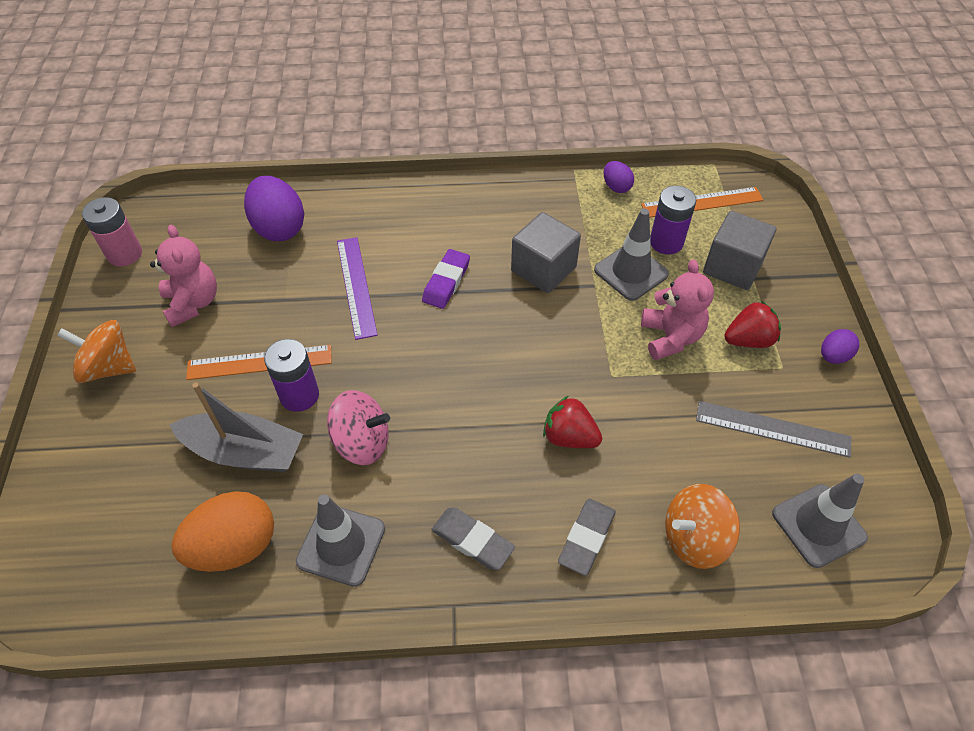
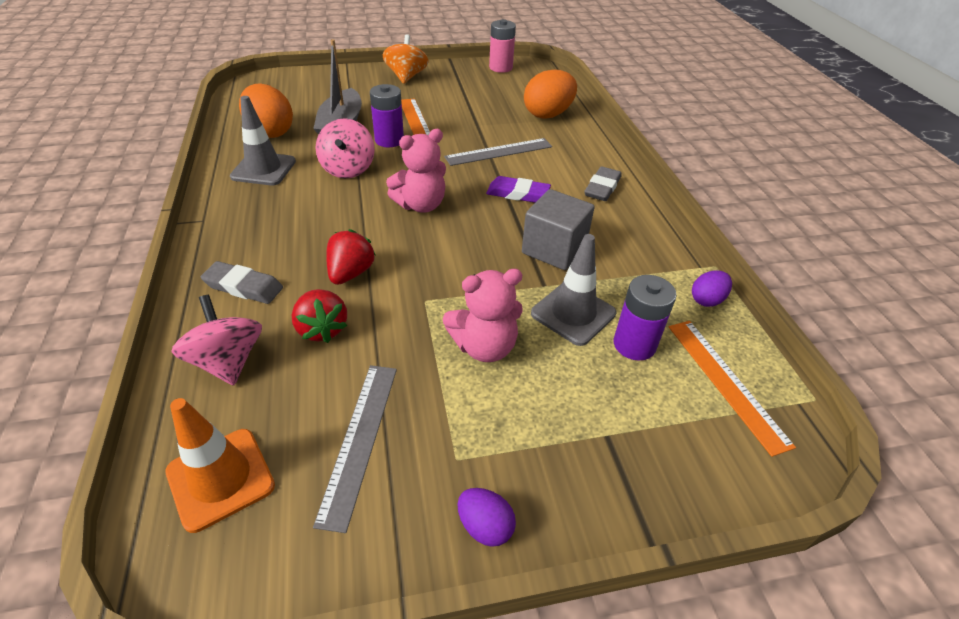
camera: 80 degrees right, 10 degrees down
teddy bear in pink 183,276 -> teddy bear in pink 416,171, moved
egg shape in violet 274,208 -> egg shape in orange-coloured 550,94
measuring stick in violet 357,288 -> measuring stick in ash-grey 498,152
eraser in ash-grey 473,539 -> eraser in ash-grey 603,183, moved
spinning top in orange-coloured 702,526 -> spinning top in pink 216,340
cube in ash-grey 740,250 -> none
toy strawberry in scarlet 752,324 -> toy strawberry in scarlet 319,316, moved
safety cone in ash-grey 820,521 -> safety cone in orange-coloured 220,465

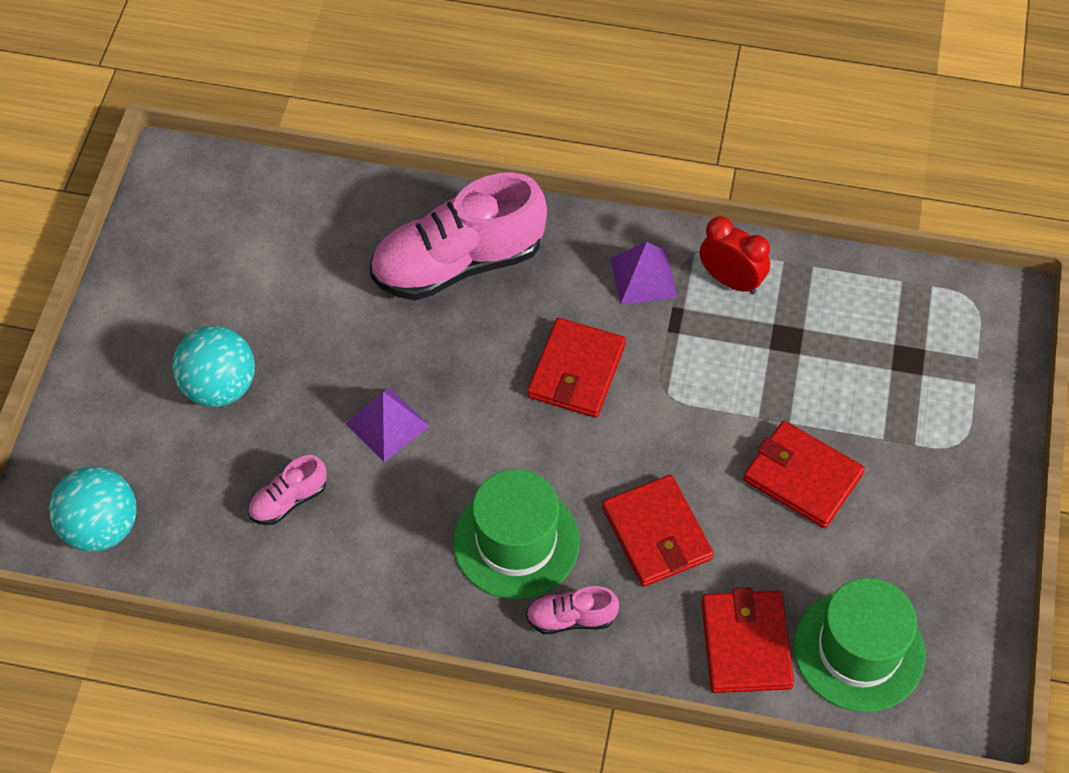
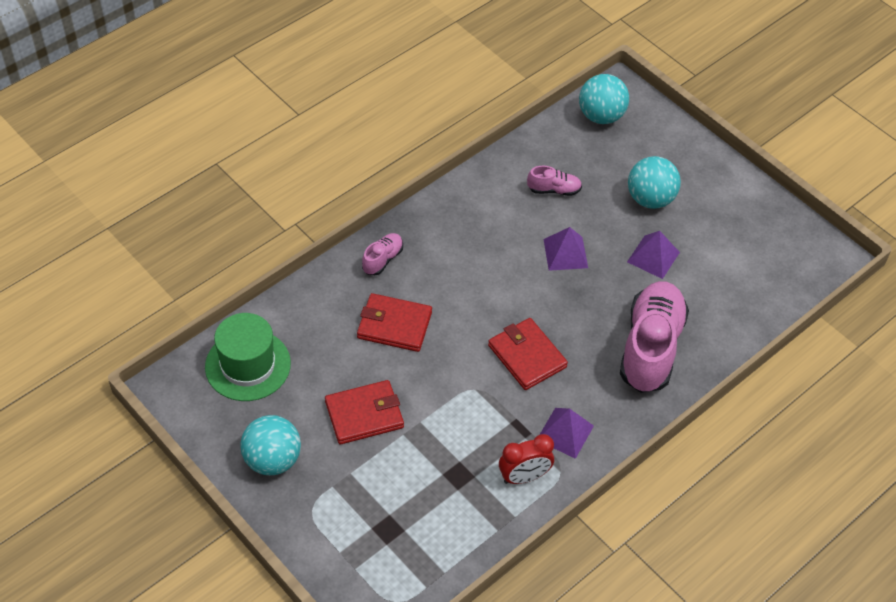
camera: 125 degrees right, 5 degrees down
shoe in pink 287,490 -> shoe in pink 554,181, 90 degrees clockwise
top hat in green 516,534 -> none
wallet in scarlet 747,640 -> none
none -> sphere in aqua 270,445
none -> solid pyramid in violet 653,255

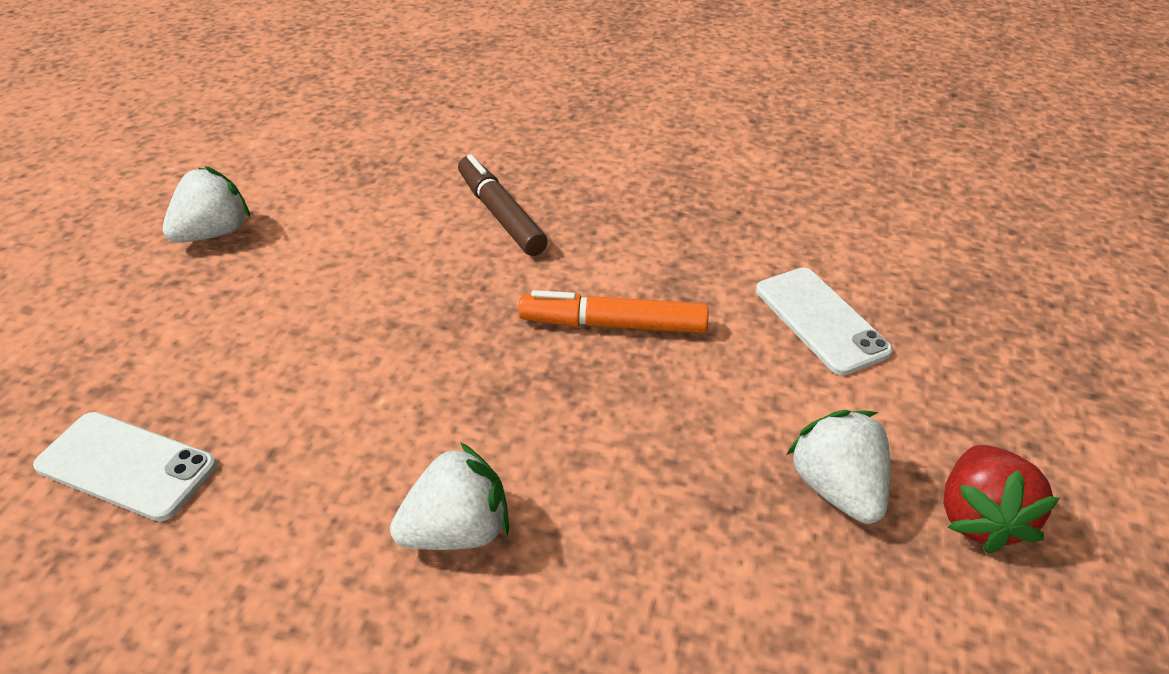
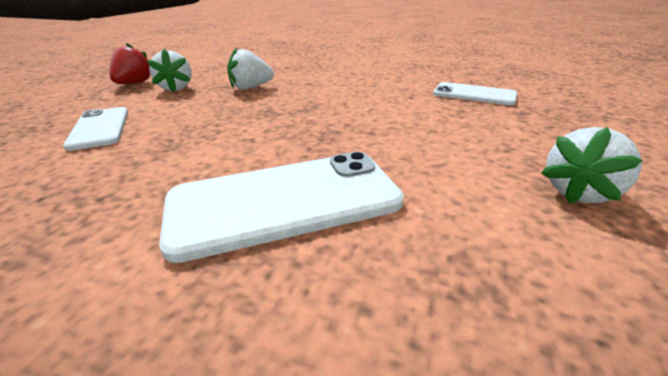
camera: 175 degrees left, 10 degrees down
toy strawberry in white 449,496 -> toy strawberry in white 250,68, moved
marker in russet 503,205 -> phone in white 281,207
marker in orange-coloured 614,311 -> none

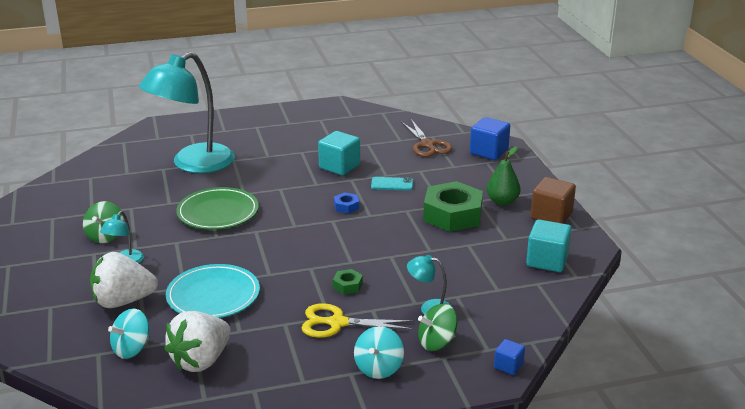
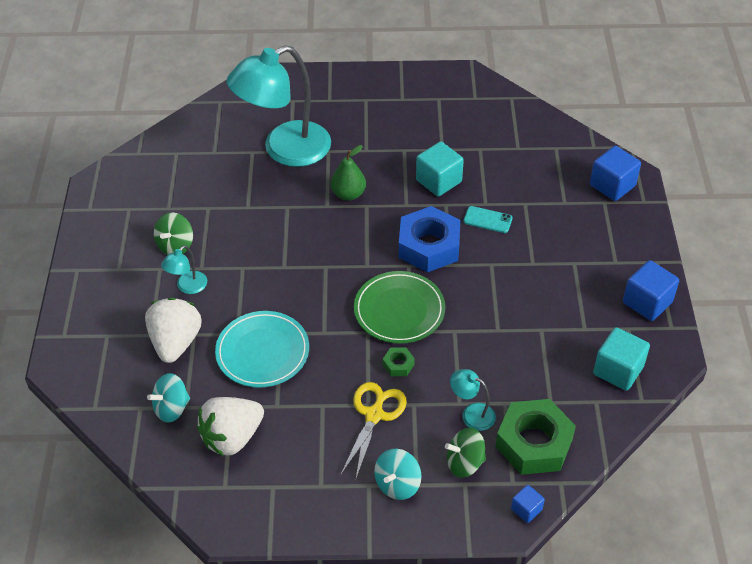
camera: 15 degrees right, 20 degrees up
toy strawberry in white 124,280 -> toy strawberry in white 173,330, 90 degrees clockwise
dinner plate in green 217,208 -> dinner plate in green 399,307, moved
scissors in golden 358,320 -> scissors in golden 374,430, 90 degrees clockwise
hexagon nut in blue 346,203 -> hexagon nut in blue 429,239, x2.33
scissors in russet 426,138 -> none
hexagon nut in green 453,206 -> hexagon nut in green 536,437, moved
pear fruit in green 503,176 -> pear fruit in green 348,173, moved
cube in russet 553,200 -> cube in blue 651,290

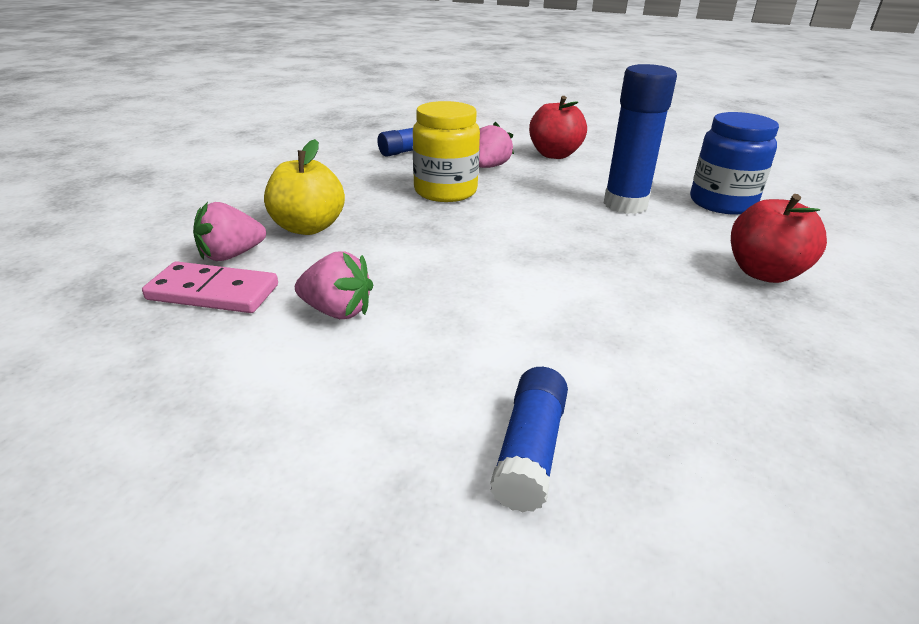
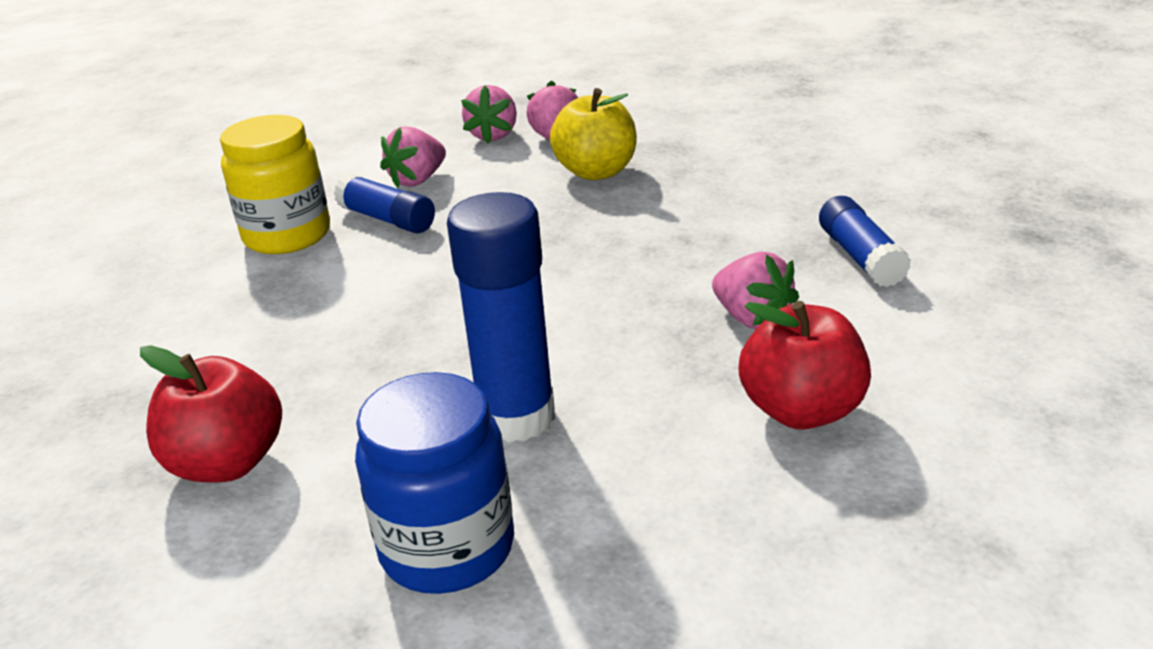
camera: 115 degrees right, 0 degrees up
domino in pink 210,287 -> toy strawberry in pink 489,114
jar in golden 446,151 -> jar in golden 275,184, moved
glue stick in blue 529,439 -> glue stick in blue 384,203, moved

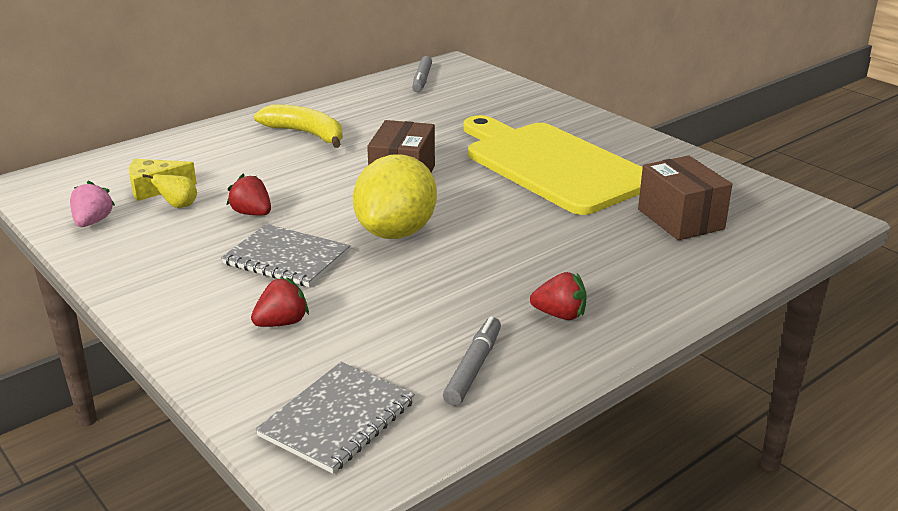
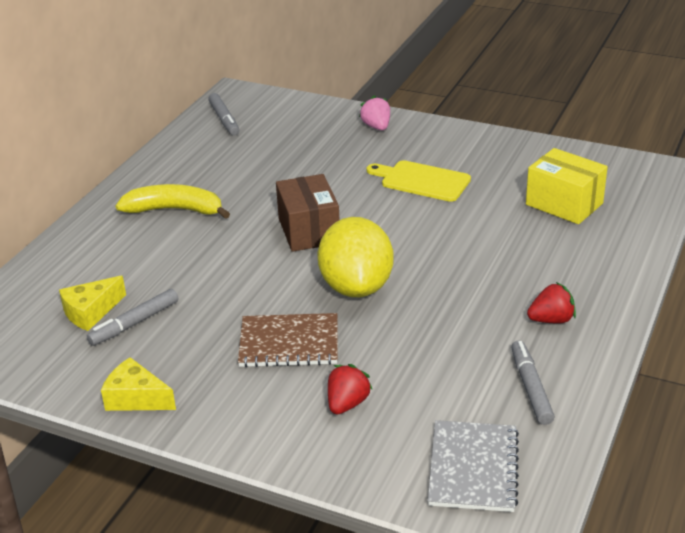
camera: 25 degrees left, 5 degrees up
toy strawberry in pink 92,203 -> toy strawberry in pink 374,112, moved
pear fruit in golden 169,191 -> marker in ash-grey 133,317
notepad in ash-grey 285,255 -> notepad in russet 288,340
toy strawberry in scarlet 249,194 -> none
cutting board in golden 553,165 -> cutting board in golden 419,181, x0.49
parcel in russet 685,197 -> parcel in golden 567,186
none -> cheese wedge in golden 138,384

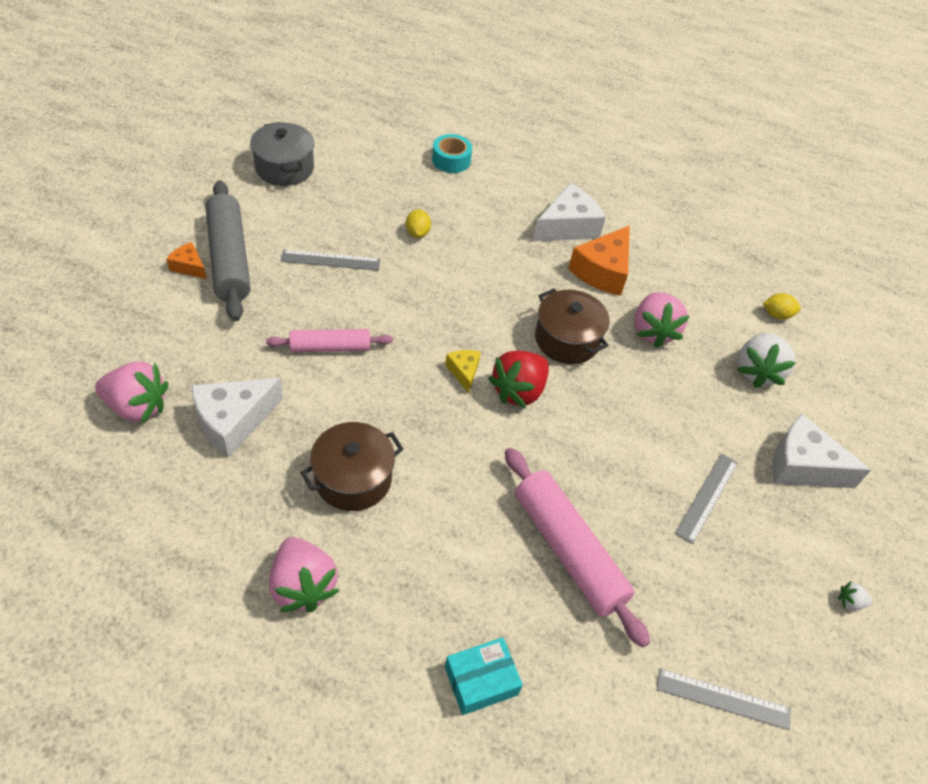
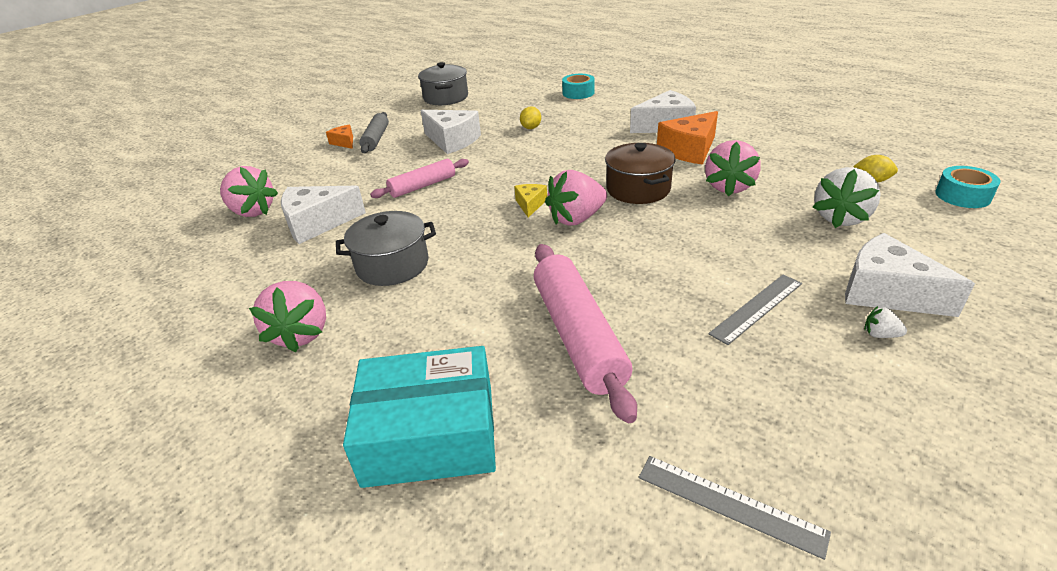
camera: 25 degrees right, 15 degrees down
pastry roller in ash-grey 228,250 -> pastry roller in ash-grey 374,132, x0.60
pastry roller in pink 329,340 -> pastry roller in pink 419,178, 45 degrees counterclockwise
measuring stick in ash-grey 330,260 -> cheese wedge in white 450,132
stockpot in russet 352,466 -> stockpot in ash-grey 386,248
parcel in aqua 484,676 -> parcel in aqua 419,417, x1.80
toy strawberry in scarlet 518,379 -> toy strawberry in pink 576,198
toy strawberry in white 855,595 -> toy strawberry in white 885,322, moved
none -> roll of tape in aqua 967,187

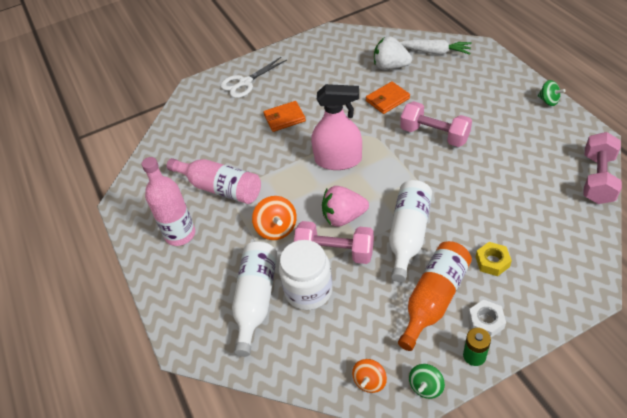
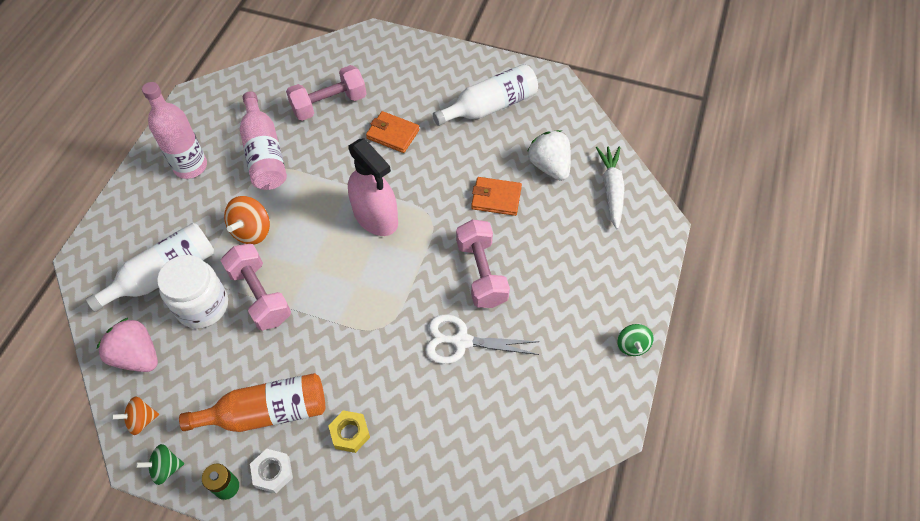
camera: 40 degrees right, 10 degrees up
scissors in white 253,77 -> scissors in white 482,339, moved
toy strawberry in pink 345,206 -> toy strawberry in pink 127,345, moved
bottle in white 410,231 -> bottle in white 485,95, moved
carrot in white 436,47 -> carrot in white 610,188, 150 degrees counterclockwise
hand weight in pink 602,168 -> hand weight in pink 326,93, moved

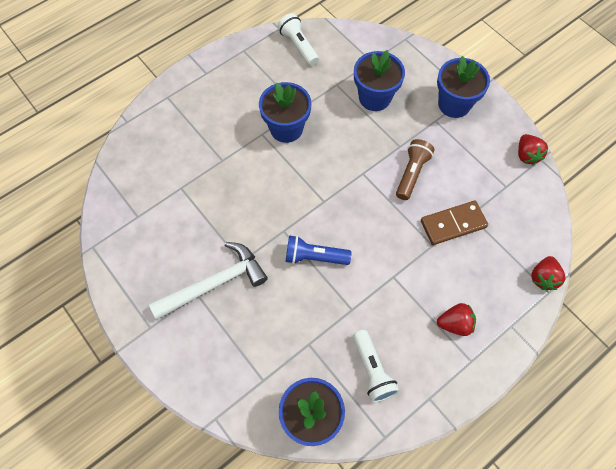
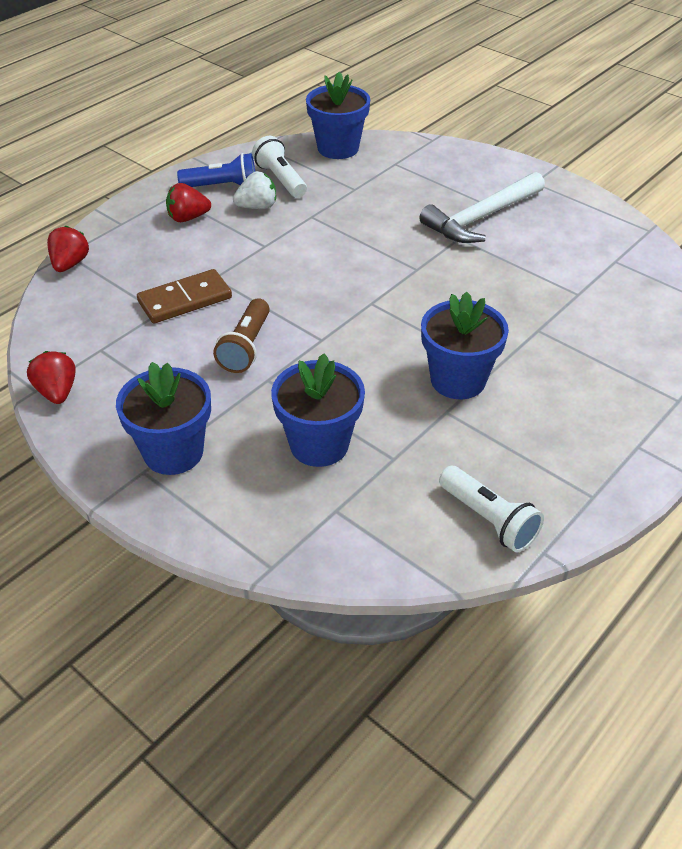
camera: 170 degrees right, 20 degrees down
torch in blue 318,250 -> torch in blue 216,170, moved
none -> toy strawberry in white 254,190

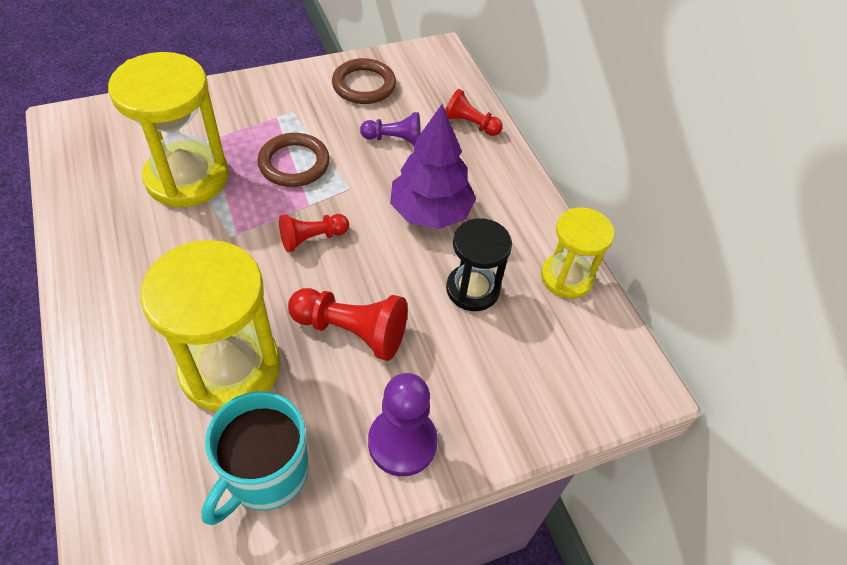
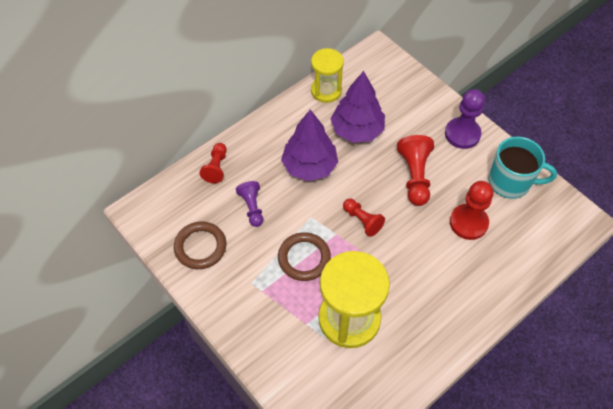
camera: 105 degrees left, 5 degrees up
hourglass in golden 210,326 -> game pawn in scarlet 472,210
hourglass in ebony 479,264 -> fir tree in violet 358,107

